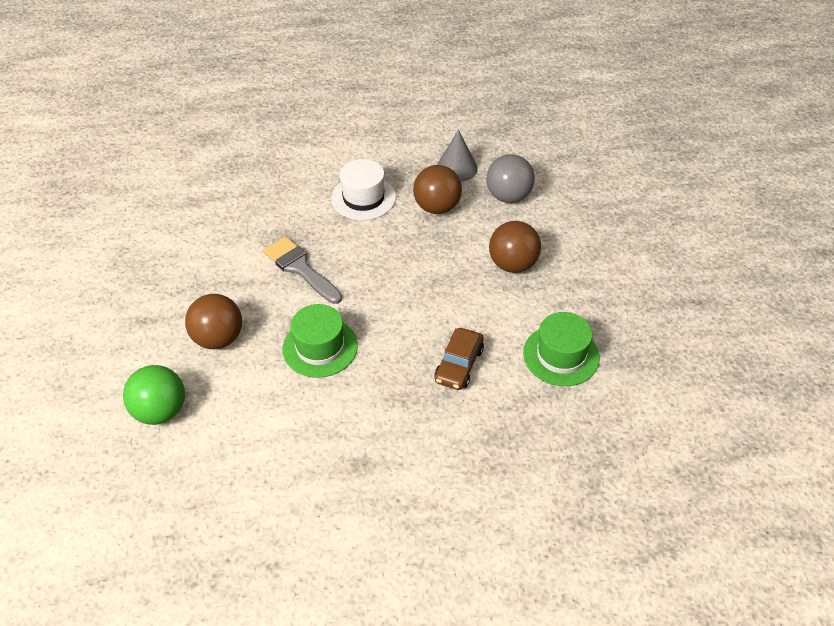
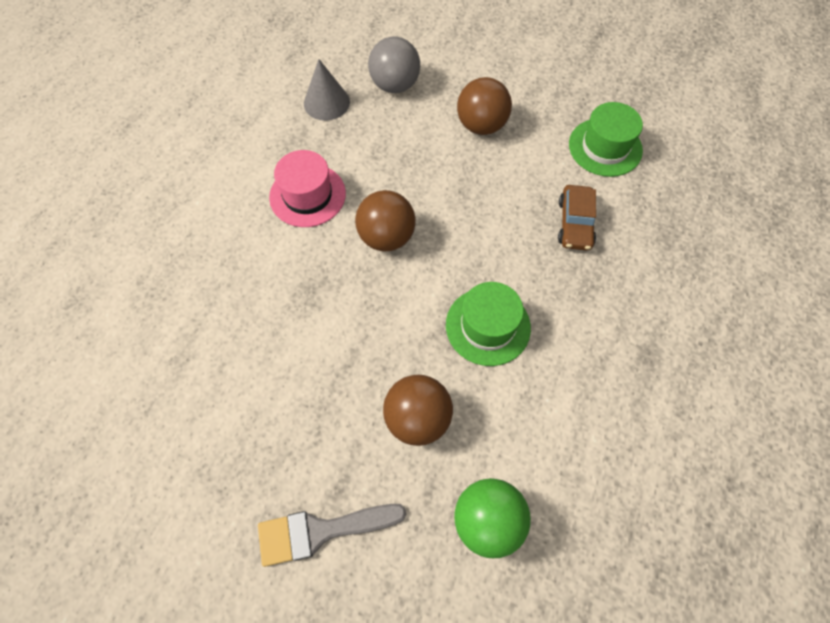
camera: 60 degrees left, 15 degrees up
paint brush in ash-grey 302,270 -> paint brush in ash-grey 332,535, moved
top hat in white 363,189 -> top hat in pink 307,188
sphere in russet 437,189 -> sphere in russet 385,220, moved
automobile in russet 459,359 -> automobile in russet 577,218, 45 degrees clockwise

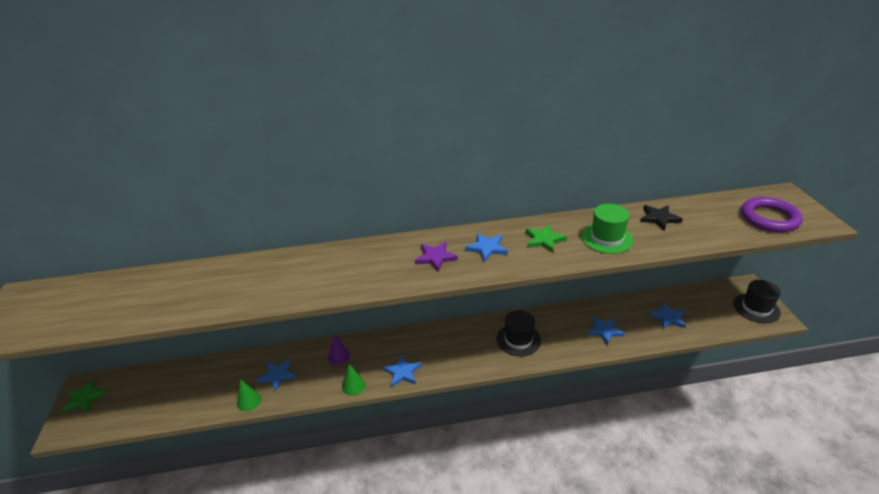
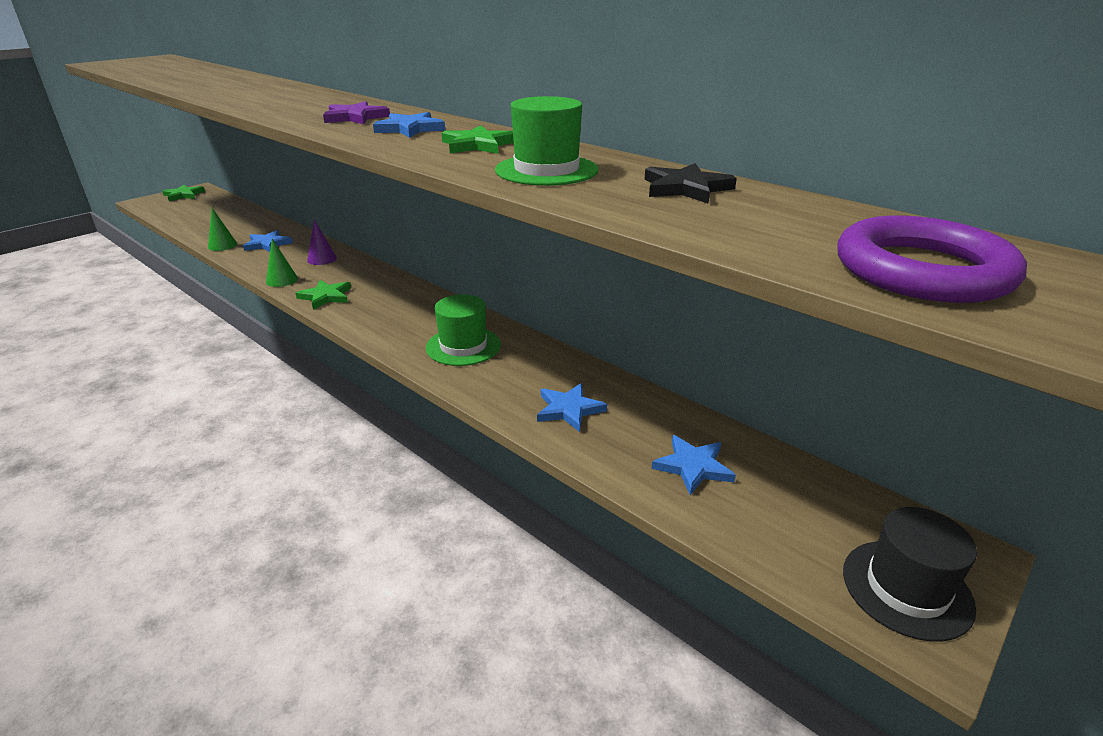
camera: 50 degrees right, 5 degrees down
five-pointed star in blue 402,371 -> five-pointed star in green 323,295
top hat in ebony 518,333 -> top hat in green 463,330

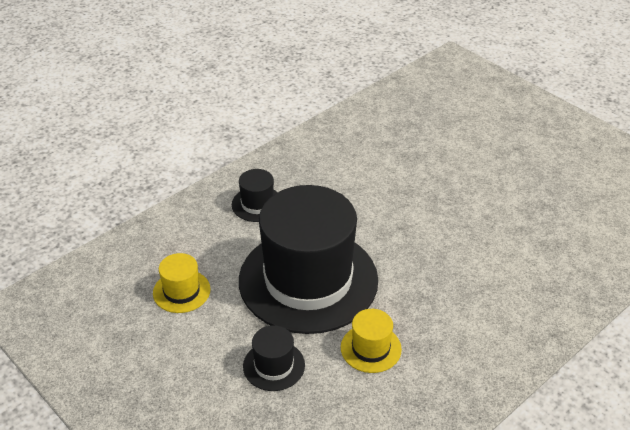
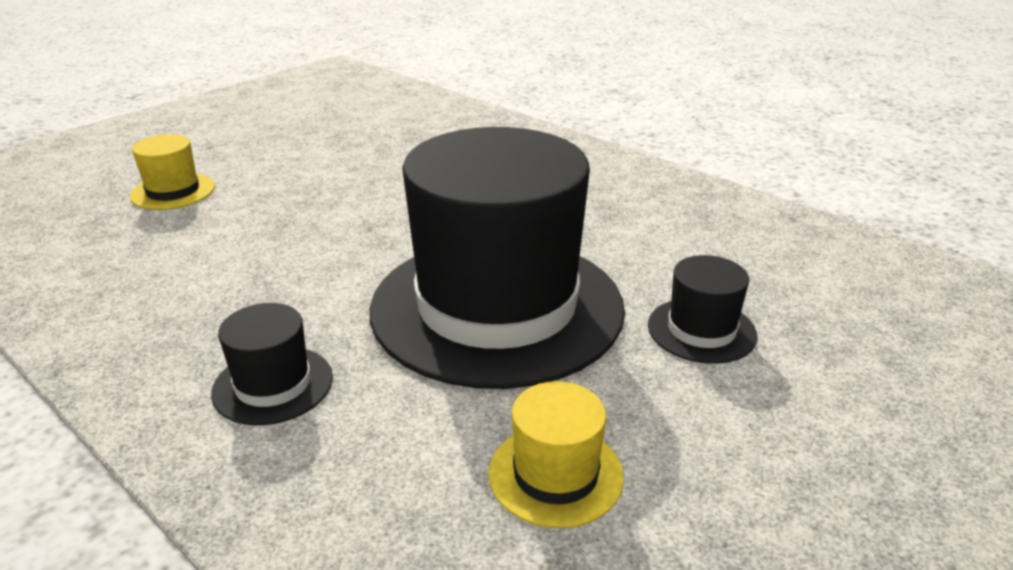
camera: 95 degrees left, 10 degrees down
top hat in golden 371,341 -> top hat in golden 172,172, moved

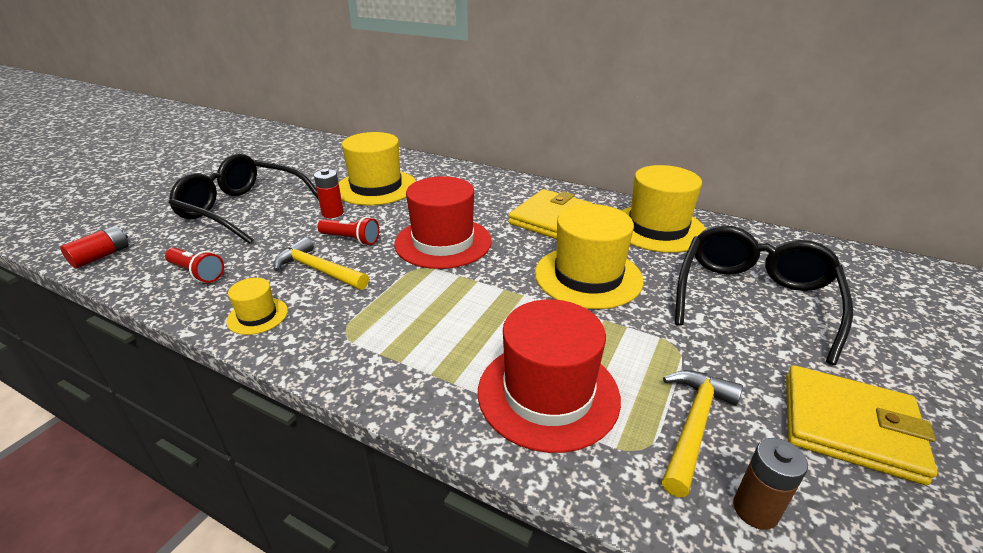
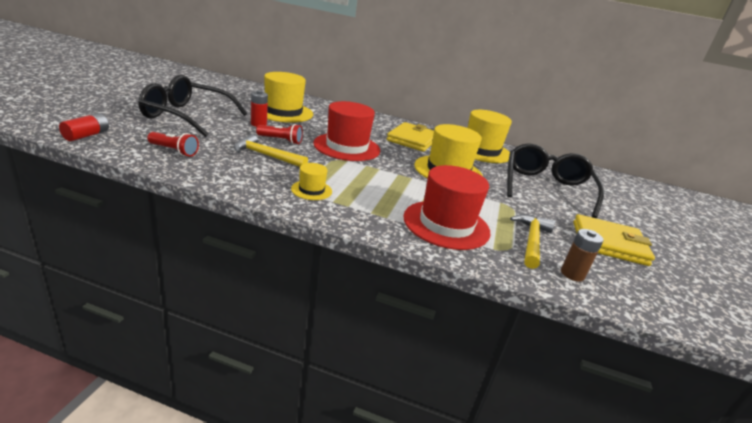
camera: 15 degrees left, 5 degrees down
top hat in golden 257,306 -> top hat in golden 311,181, moved

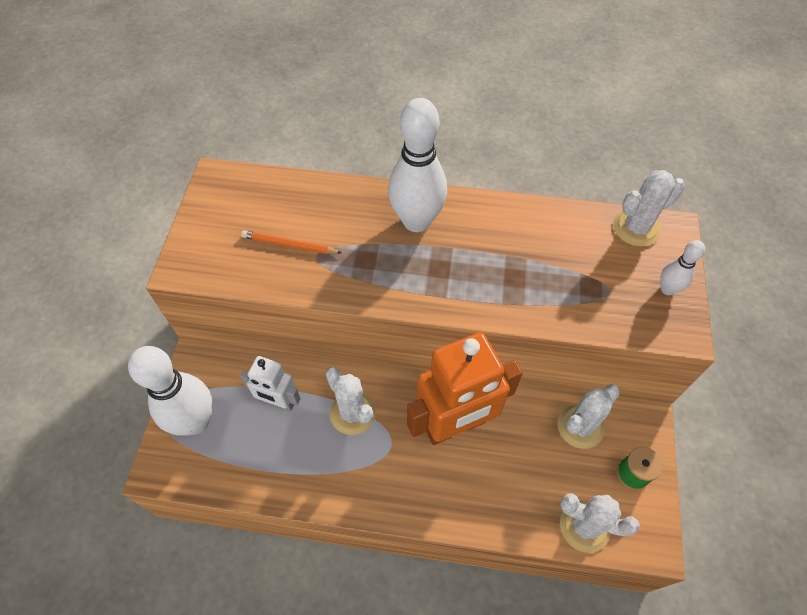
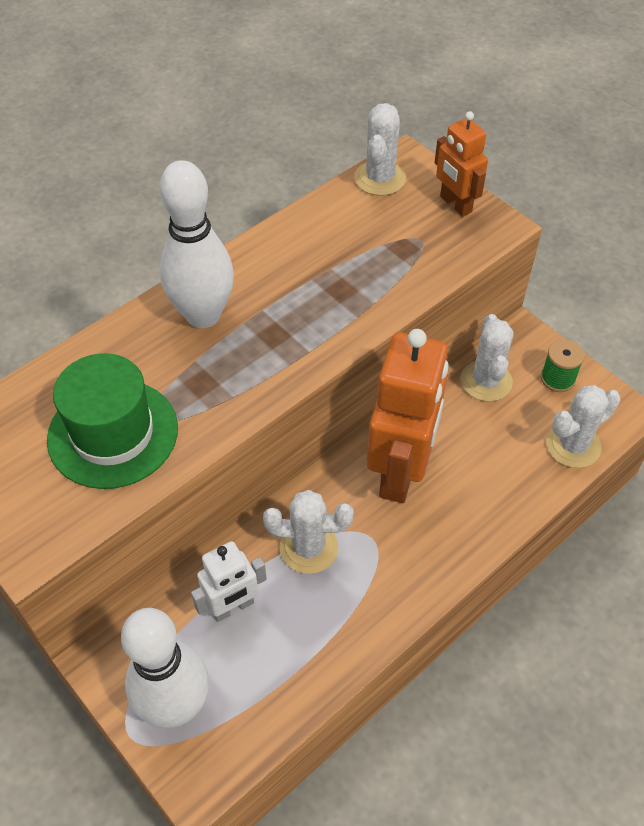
camera: 50 degrees left, 5 degrees down
lead pencil in orange-coloured 291,242 -> top hat in green 112,421
bowling pin in white 682,267 -> robot figure in orange-coloured 461,164

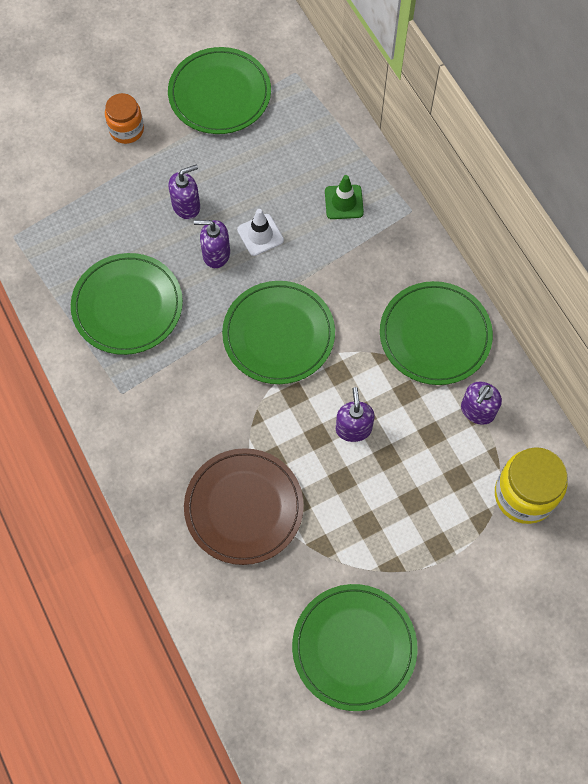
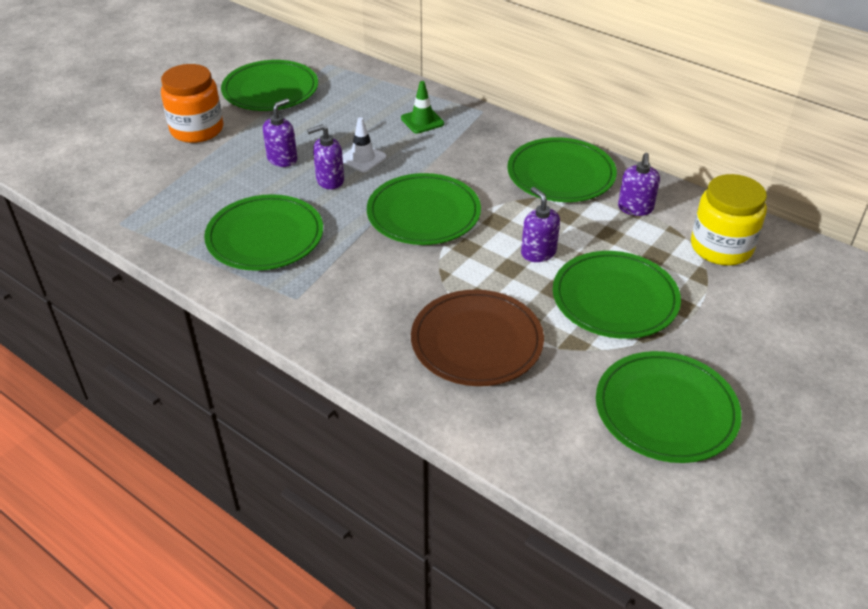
camera: 25 degrees left, 25 degrees down
jar in orange-coloured 124,118 -> jar in orange-coloured 192,103, x1.55
none -> dinner plate in green 617,295

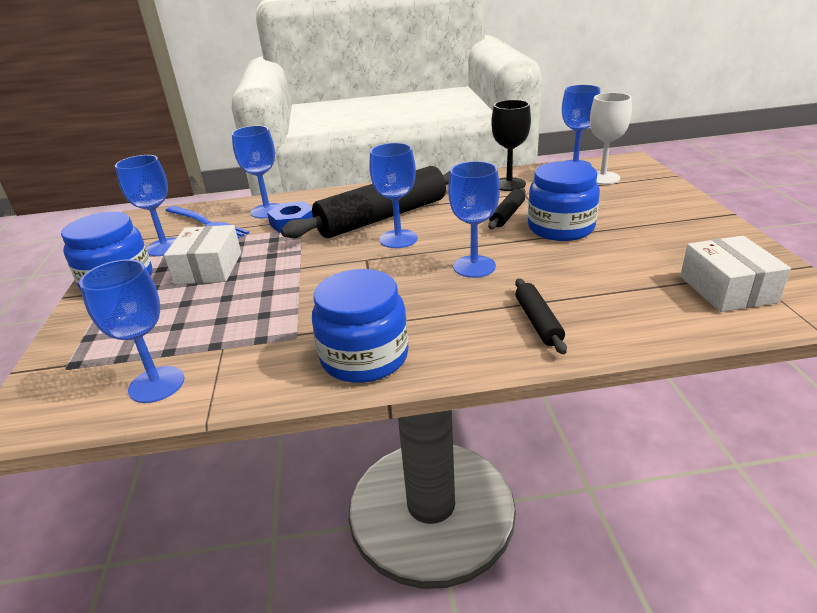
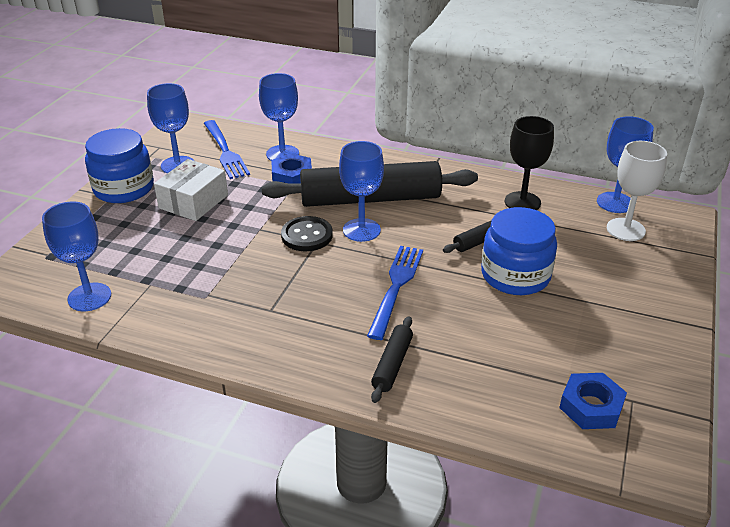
camera: 25 degrees right, 5 degrees up
jar in blue 360,326 -> none
goblet in blue 474,219 -> dinner fork in blue 395,293
parcel in white 735,274 -> hexagon nut in blue 593,401
none -> sewing button in ebony 307,233

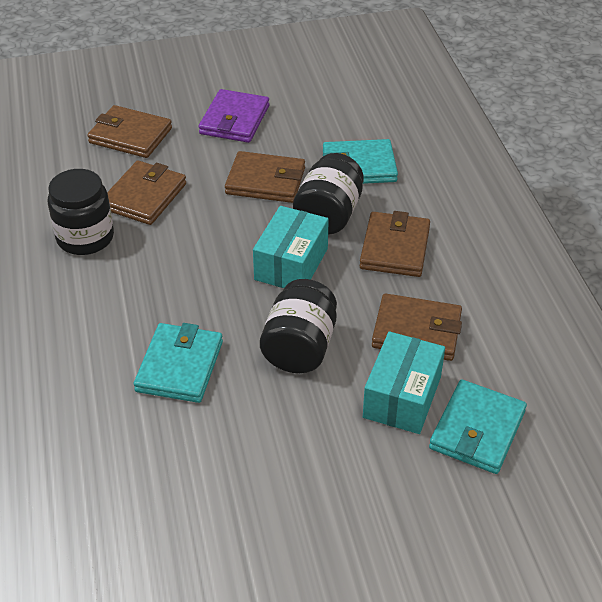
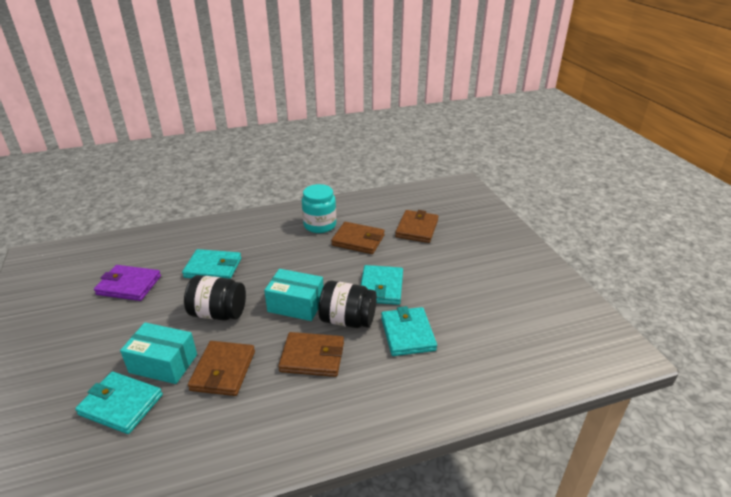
camera: 85 degrees right, 10 degrees down
jar in ebony 81,212 -> jar in aqua 319,208
wallet in violet 234,116 -> wallet in violet 127,283, moved
wallet in russet 265,177 -> wallet in aqua 382,285

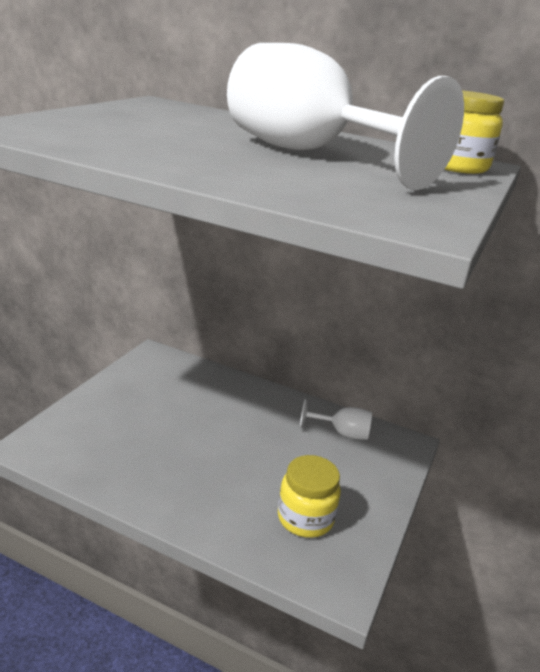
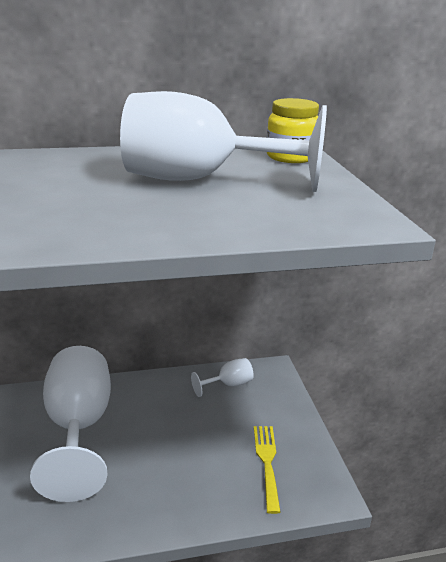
camera: 35 degrees left, 0 degrees up
jar in golden 309,496 -> dinner fork in golden 267,470
none -> goblet in white 70,424

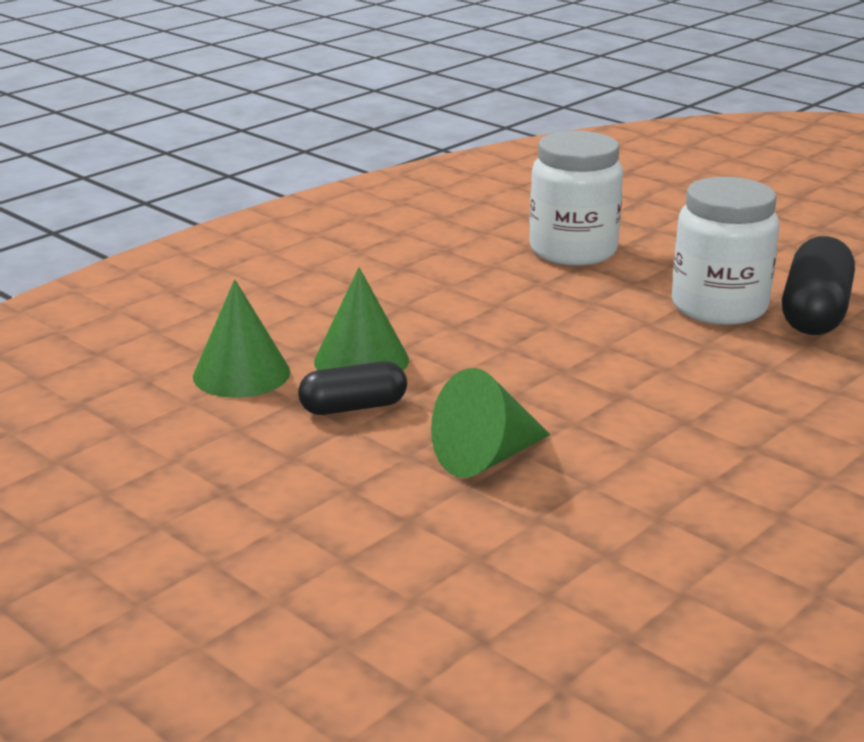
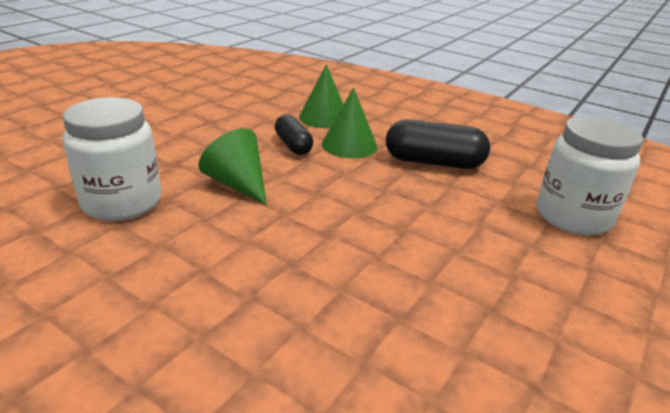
camera: 80 degrees right, 5 degrees up
jar in white 725,251 -> jar in white 112,159, moved
capsule in ebony 818,285 -> capsule in ebony 438,144, moved

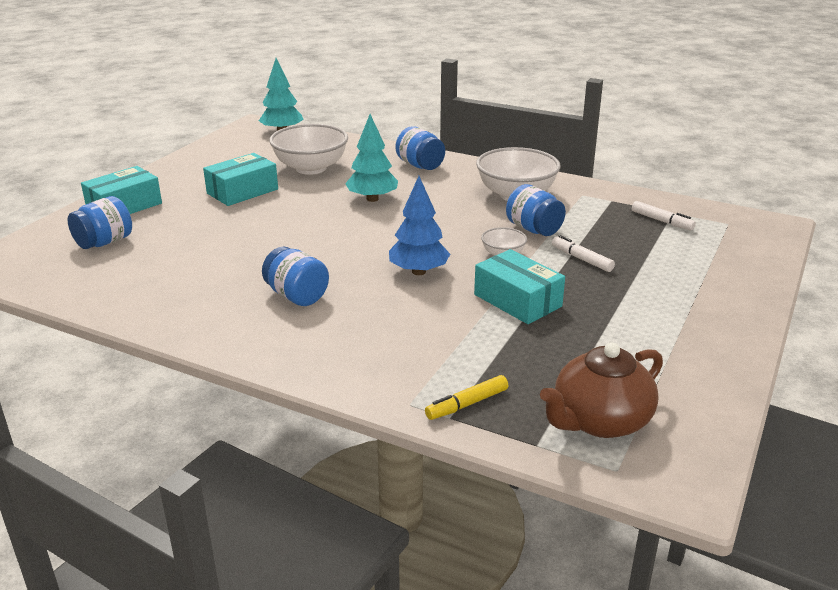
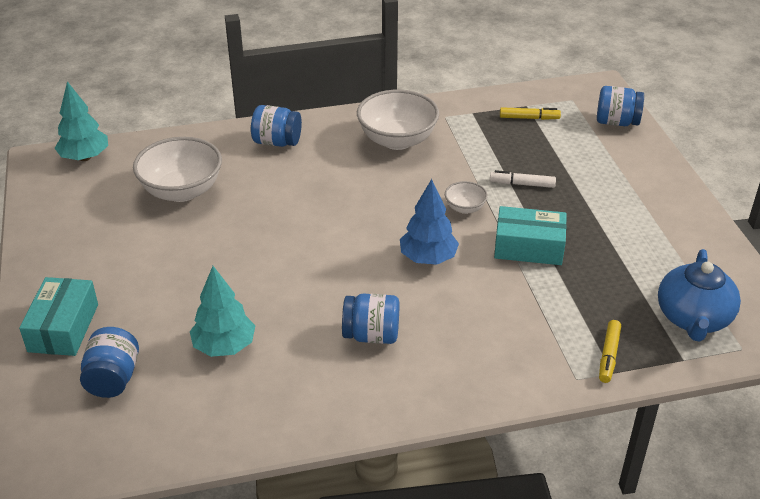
camera: 40 degrees left, 10 degrees up
parcel in aqua 240,179 -> none
fir tree in aqua 371,158 -> fir tree in aqua 222,311, moved
jar in blue 536,210 -> jar in blue 620,106, moved
tea pot in russet 601,390 -> tea pot in blue 699,295
marker in white 664,215 -> marker in golden 530,113

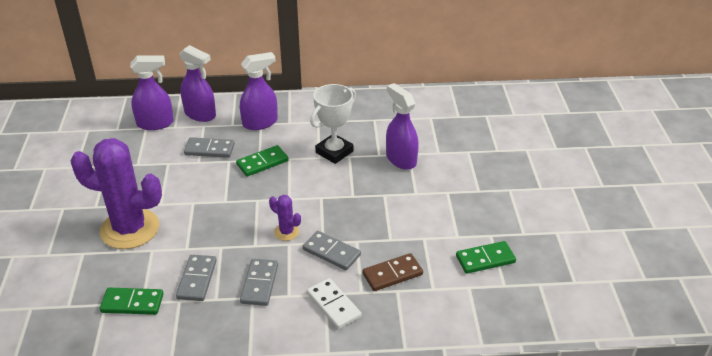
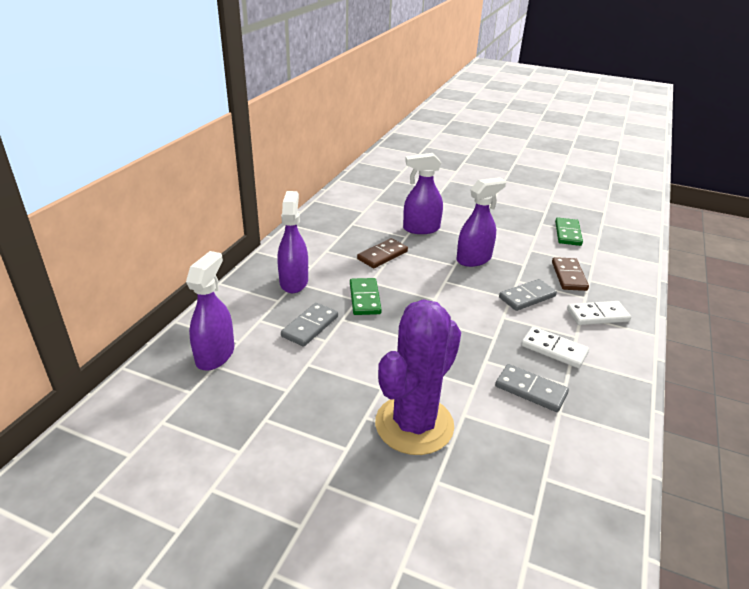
camera: 65 degrees left, 5 degrees down
domino in green 132,301 -> none
spray cleaner in violet 197,83 -> spray cleaner in violet 481,222, moved
domino in ash-grey 259,282 -> domino in white 555,347
cactus in violet 285,218 -> none
trophy in white 333,124 -> domino in russet 382,253

